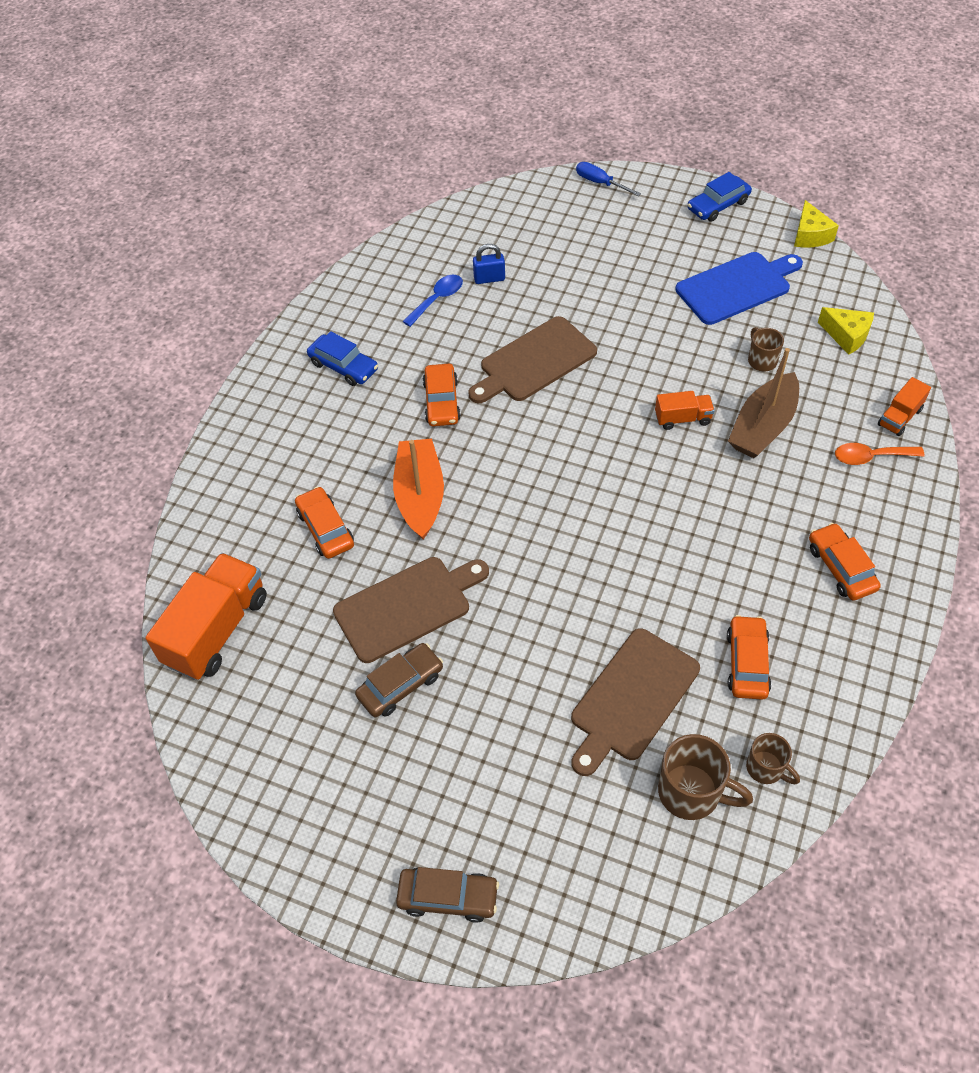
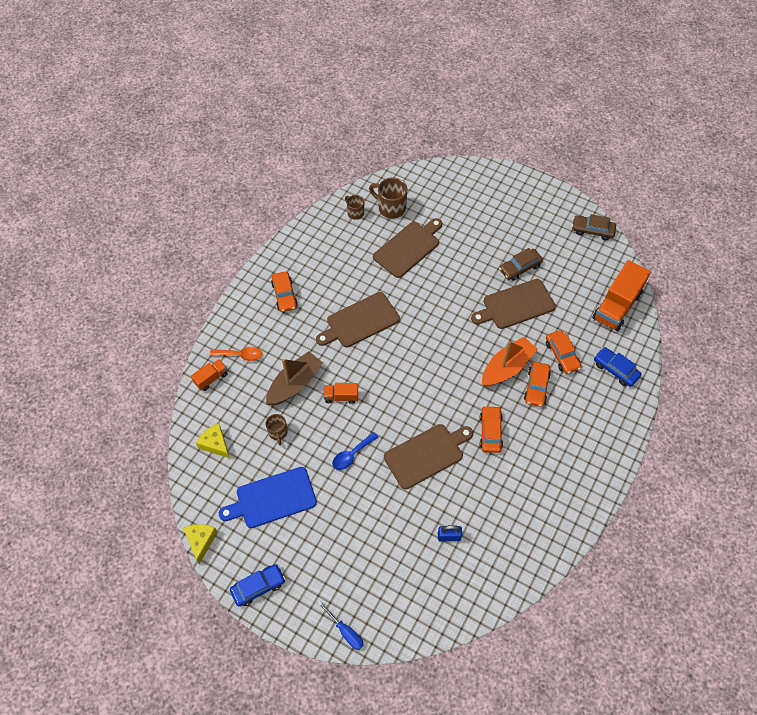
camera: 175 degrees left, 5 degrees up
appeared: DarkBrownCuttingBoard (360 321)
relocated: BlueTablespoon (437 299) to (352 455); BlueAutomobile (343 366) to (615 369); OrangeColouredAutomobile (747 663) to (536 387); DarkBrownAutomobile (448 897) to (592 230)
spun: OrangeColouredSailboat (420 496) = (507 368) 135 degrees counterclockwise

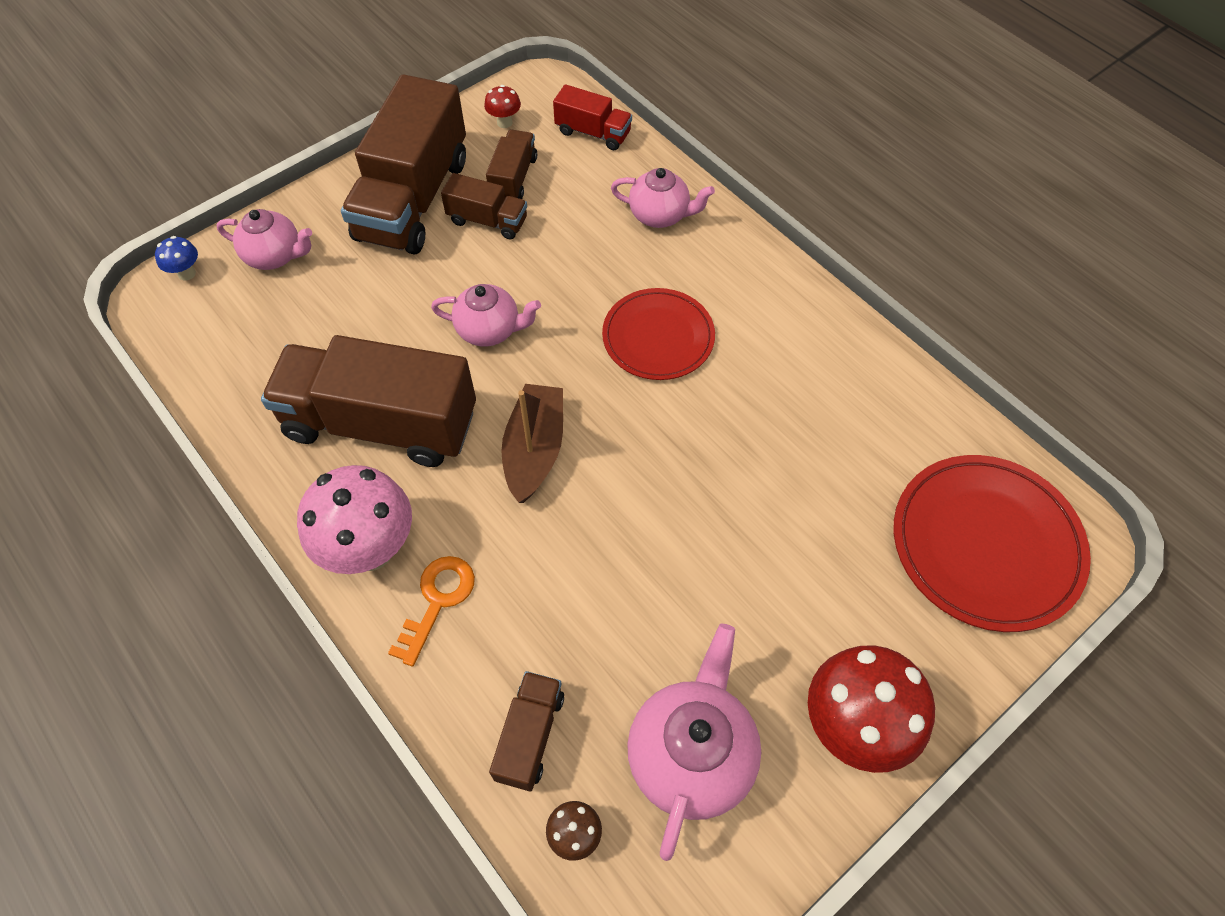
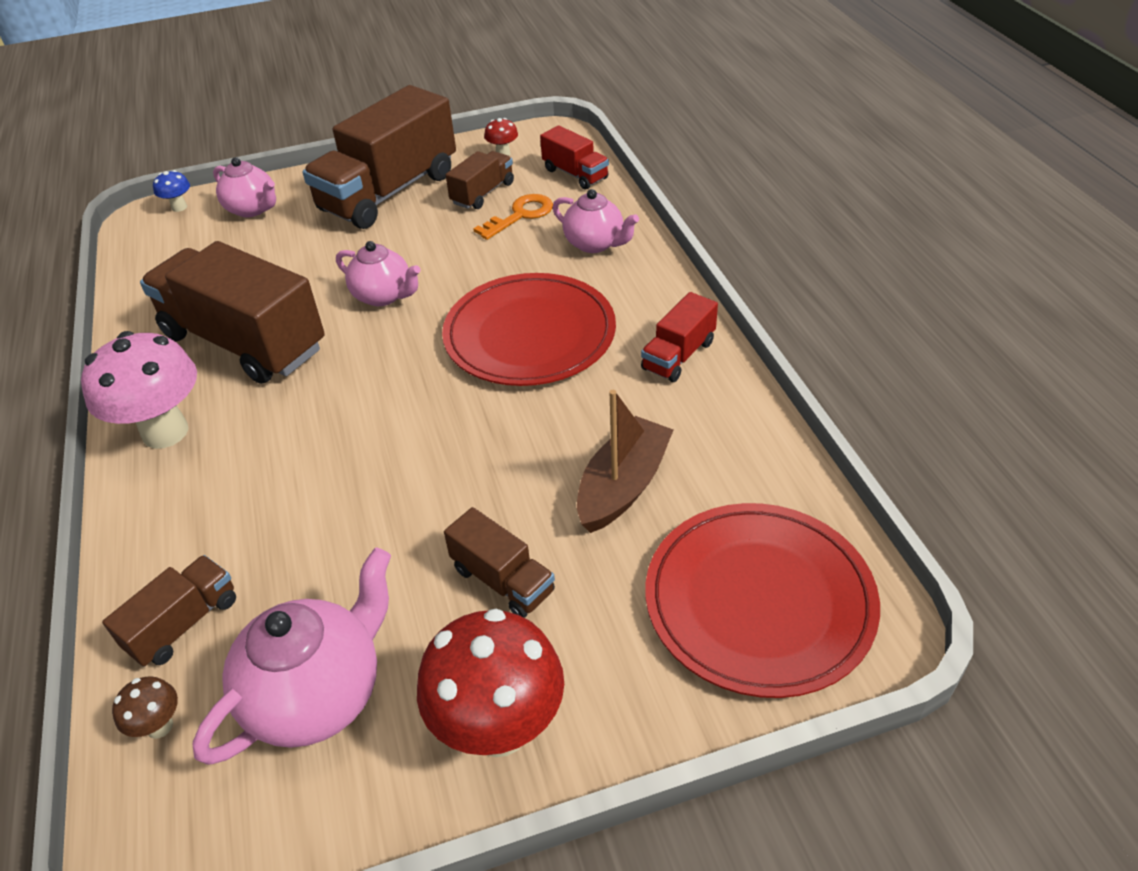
camera: 25 degrees right, 15 degrees down
appeared: RedLorry (678 355)
relocated: DarkBrownLorry (487 220) to (503 580); DarkBrownSailboat (535 450) to (623 486); OrangeColouredDoorKey (437 601) to (520 215)
size: RedPlate (658 337) = (529 334) x1.50

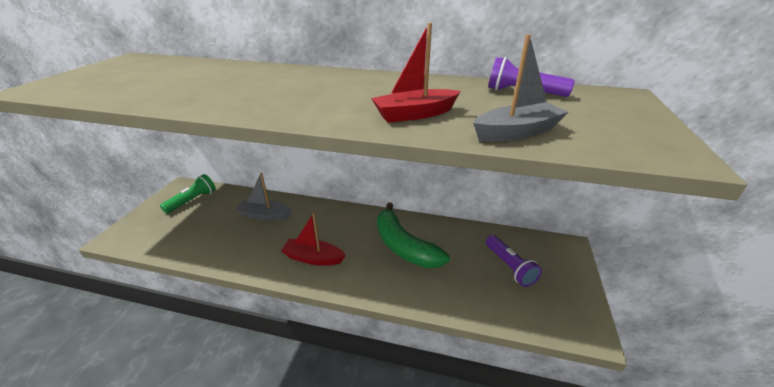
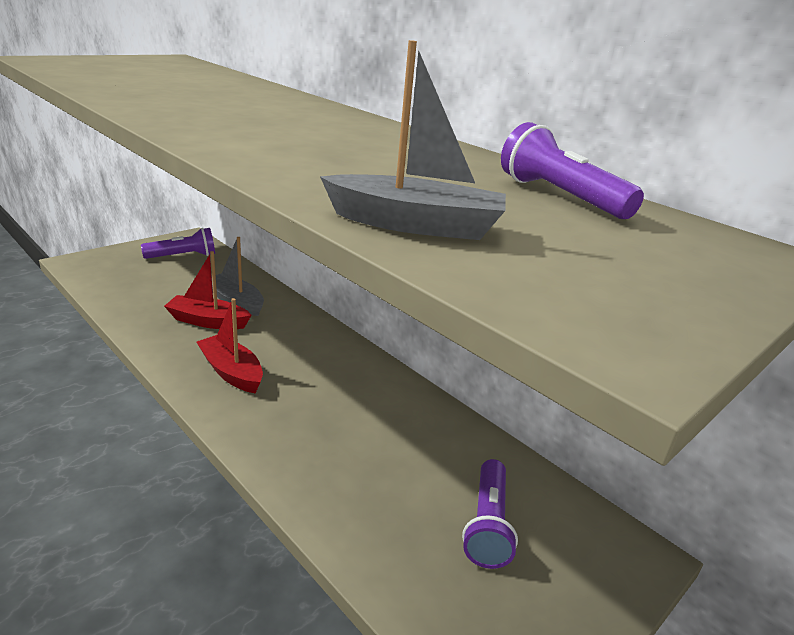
camera: 30 degrees right, 5 degrees down
missing: GreenBananaFruit (403 246)
relocated: RedSailboat (415 114) to (208 321)
colour: GreenTorch (192 201) to RoyalPurpleTorch (183 256)

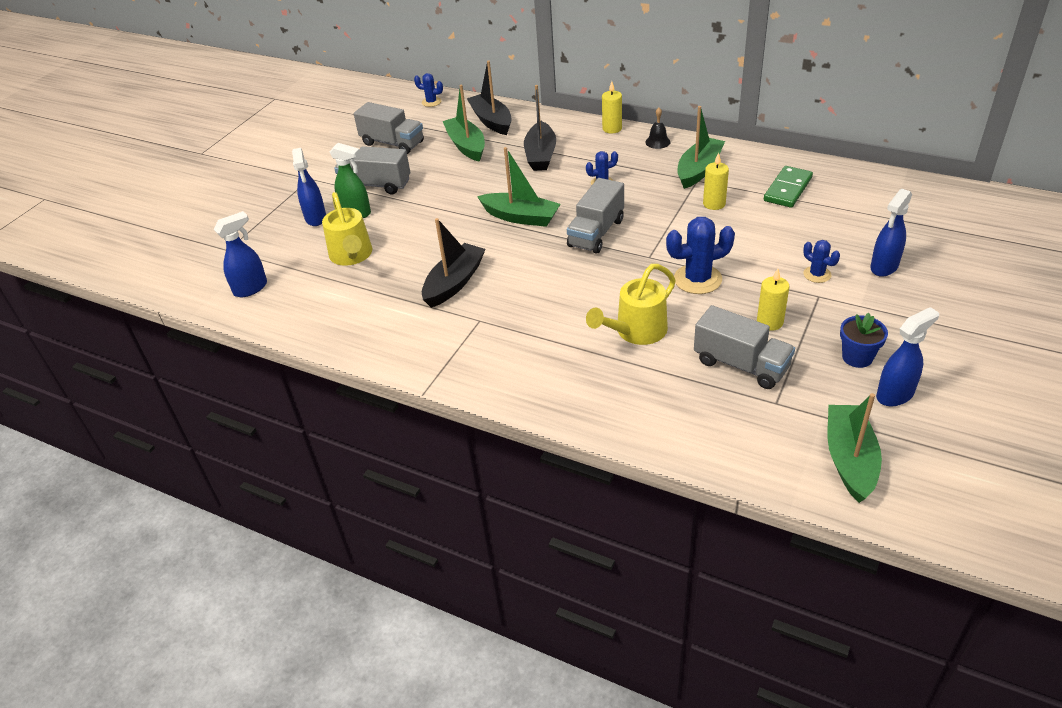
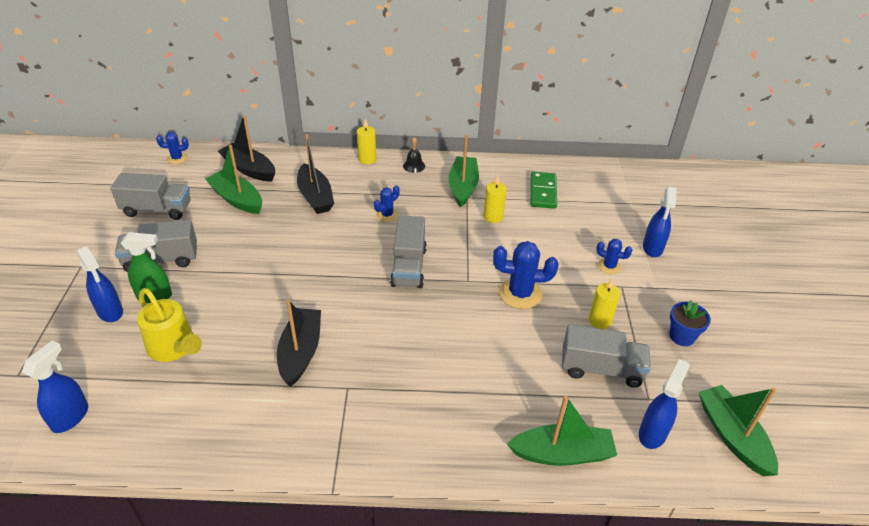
camera: 30 degrees left, 0 degrees up
missing: BrightYellowSprinklingCan (635 332)
relocated: GreenSailboat (520 217) to (562 453); BlueSprayBottle (895 395) to (652 433)
spun: BlueCactus (697 279) = (520 293) 45 degrees clockwise

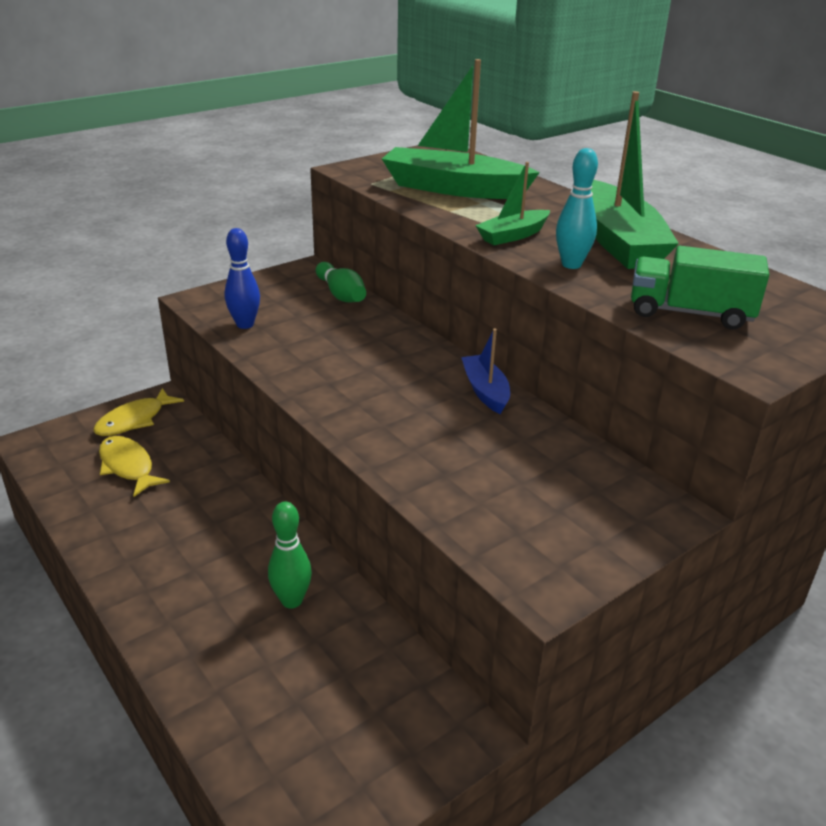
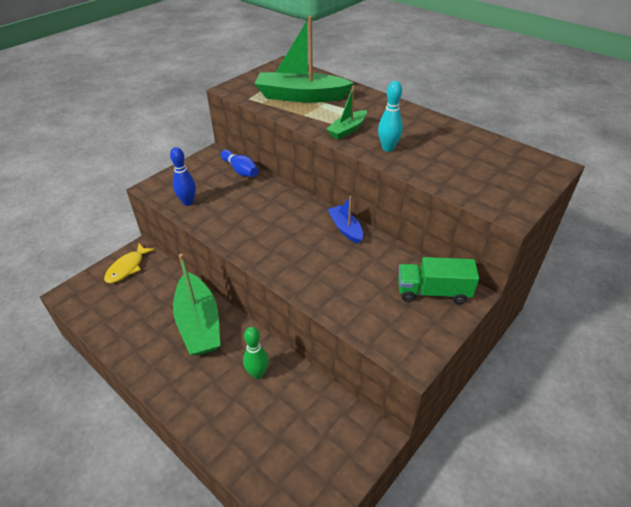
camera: 10 degrees left, 10 degrees up
missing: BrightYellowToyFish (128 466)
relocated: GreenSailboat (619 242) to (199 323); GreenLorry (689 313) to (433 292)
colour: GreenTenpin (341 294) to BlueTenpin (240 170)

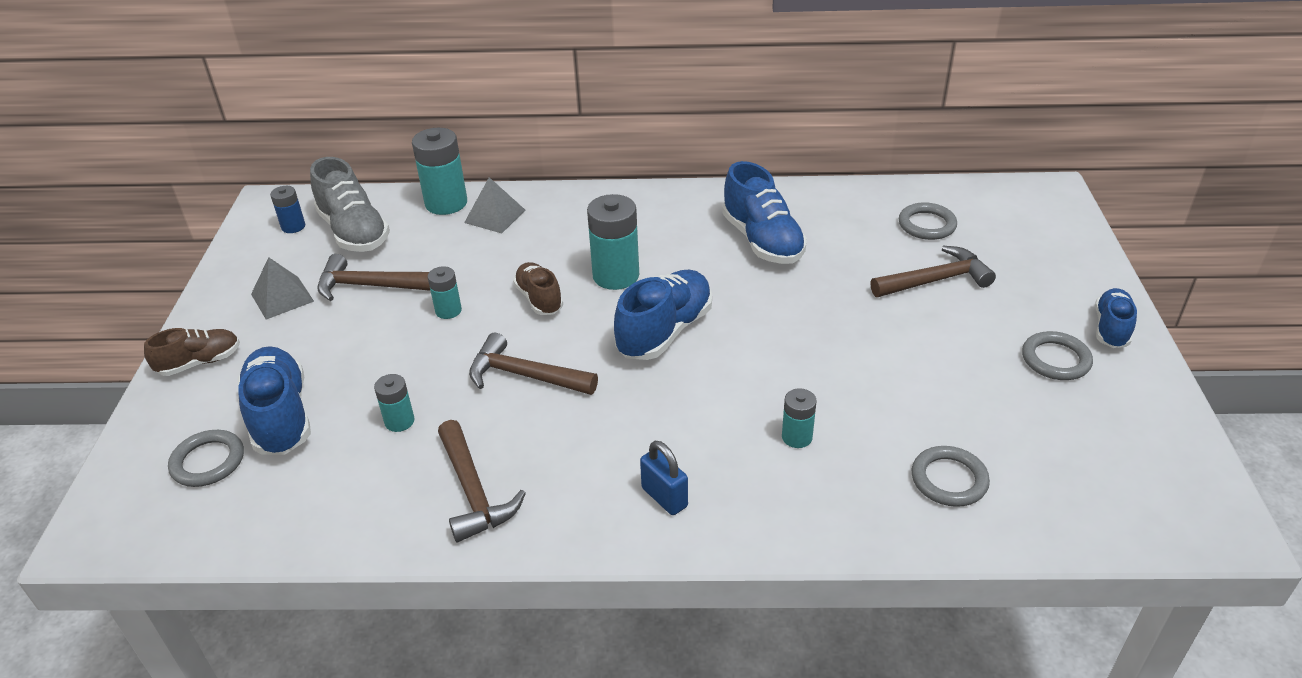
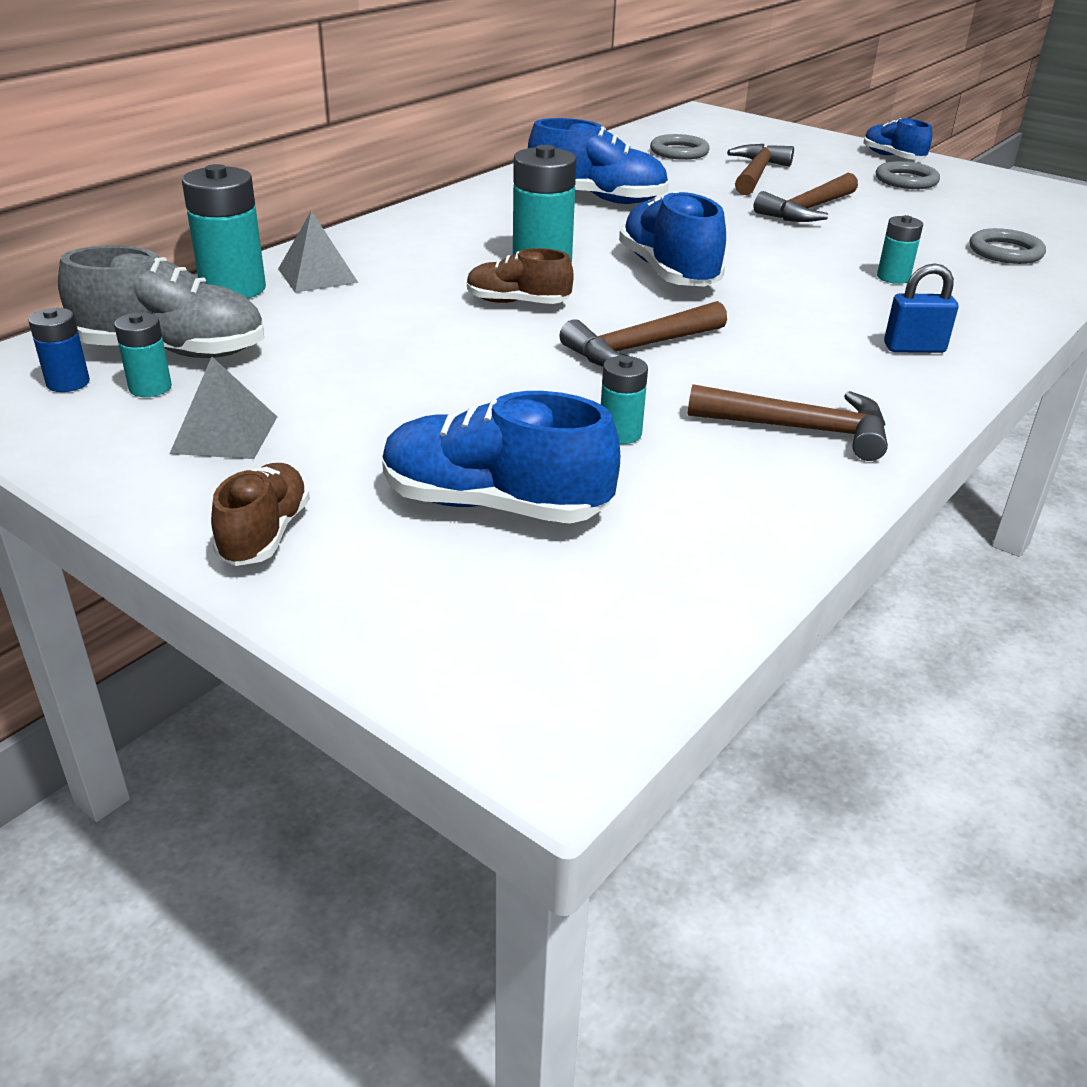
camera: 55 degrees left, 5 degrees down
missing: GreyRing (208 462)
relocated: DarkBrownClawHammer (368 286) to (807 210); TurquoisePowerCell (448 310) to (150 388)

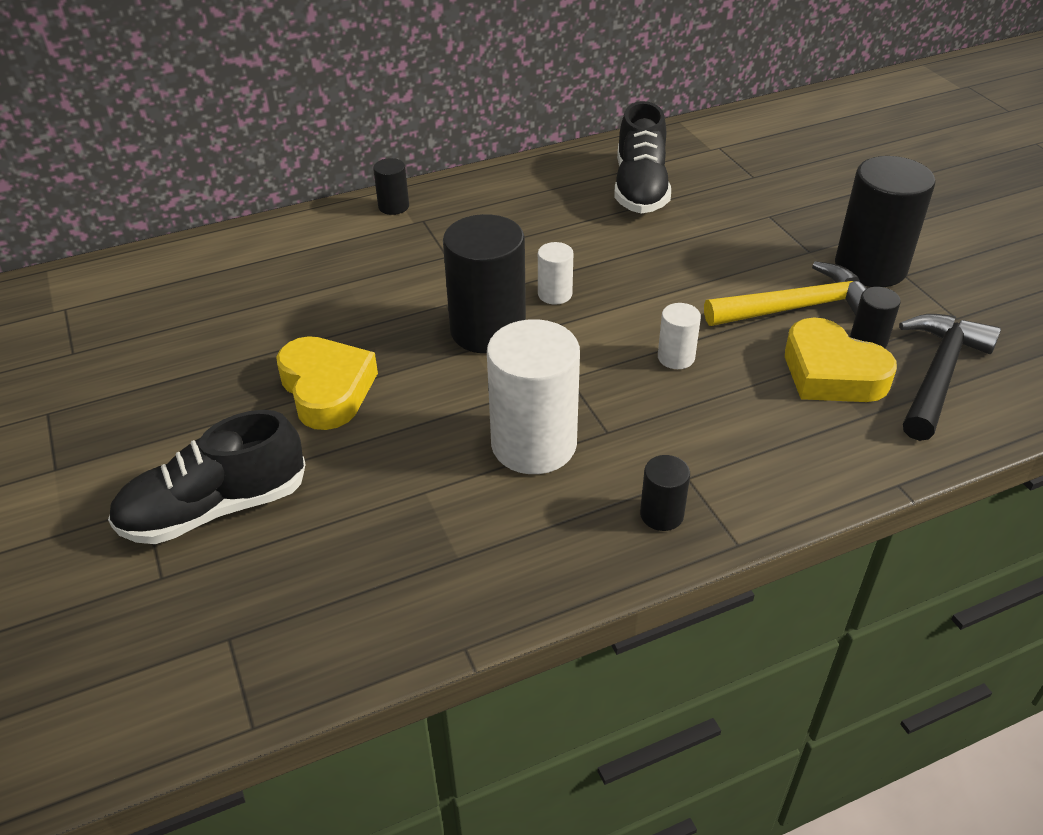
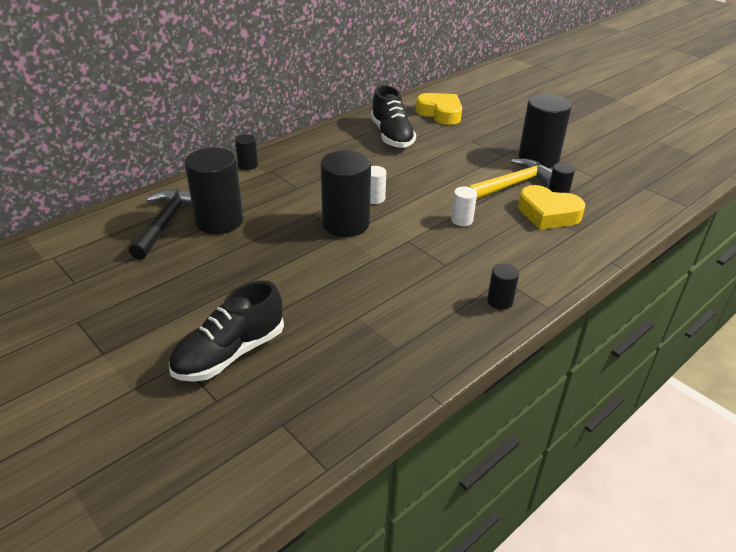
camera: 20 degrees left, 5 degrees down
missing: WhiteCylinderShape (534 444)
appeared: BlackCylinderShape (219 221)
relocated: BlackClawHammer (938 375) to (166 223); BrightYellowHeart (327 389) to (440 113)

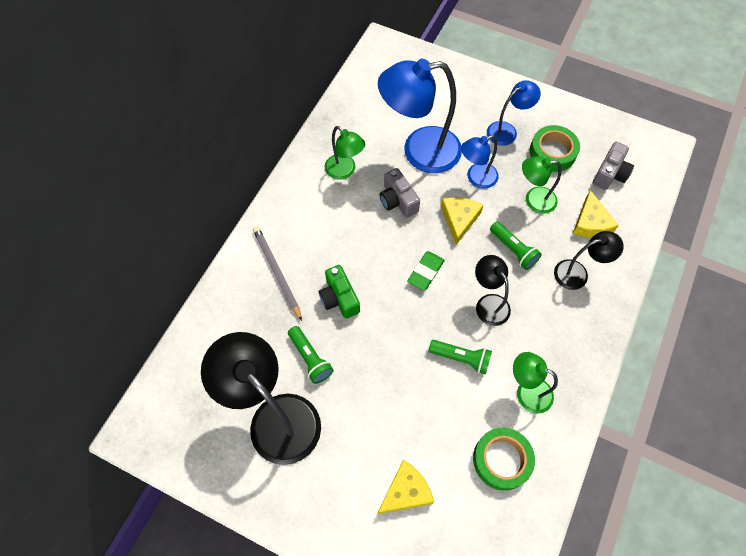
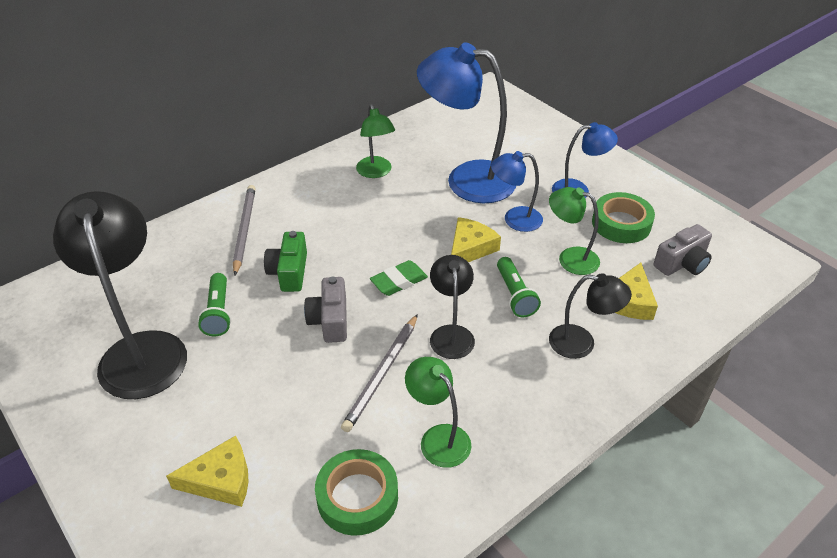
camera: 25 degrees right, 20 degrees down
relocated: GreyPhotoCamera (398 201) to (330 320)
exchanged: GreenTorch (461 358) to GreyPencil (382 374)

